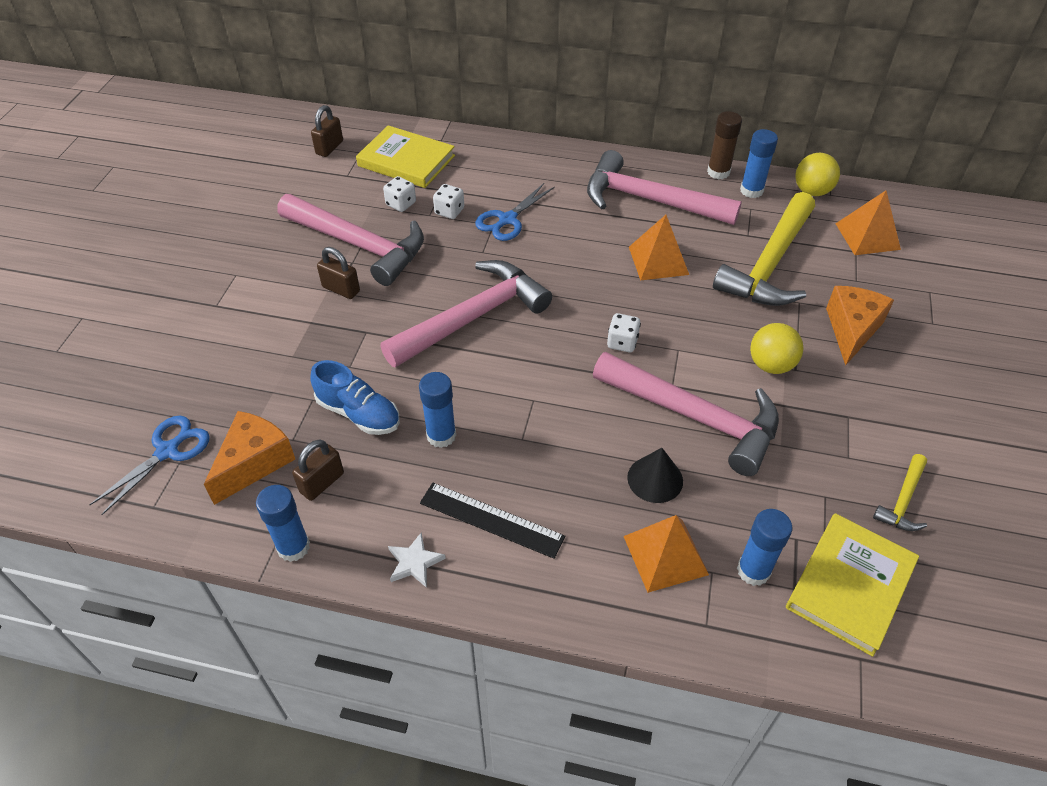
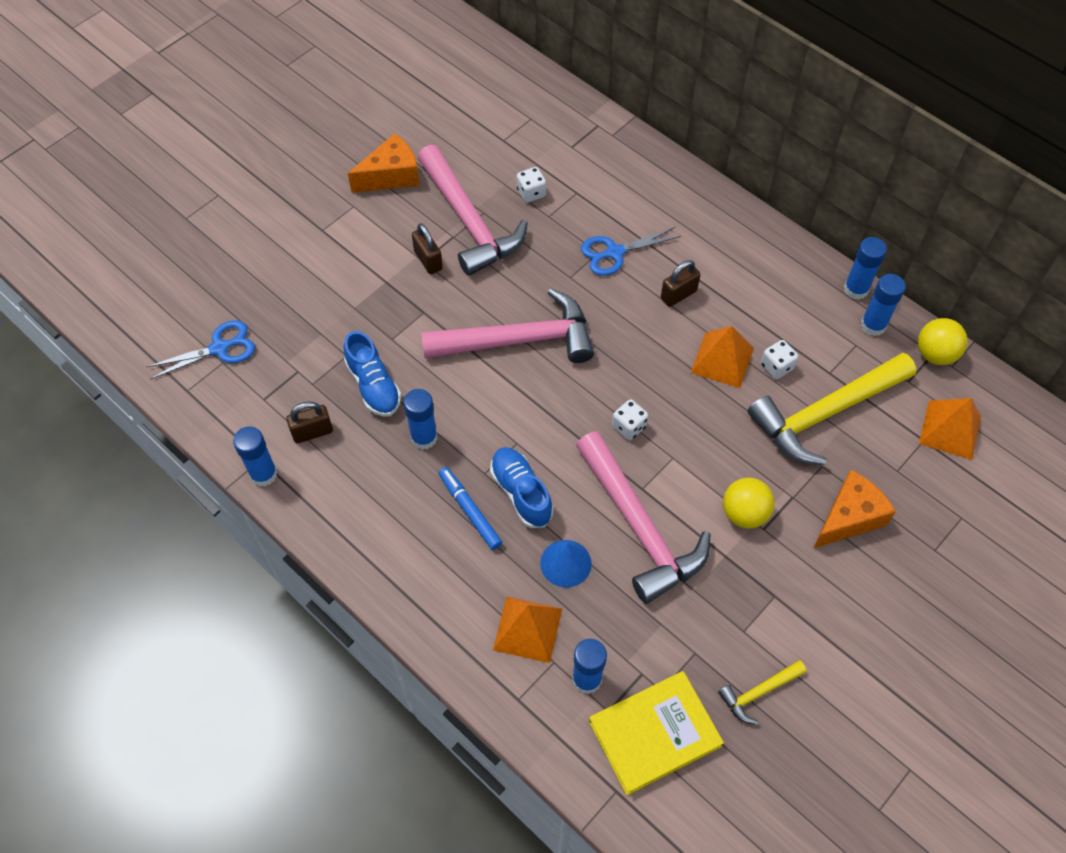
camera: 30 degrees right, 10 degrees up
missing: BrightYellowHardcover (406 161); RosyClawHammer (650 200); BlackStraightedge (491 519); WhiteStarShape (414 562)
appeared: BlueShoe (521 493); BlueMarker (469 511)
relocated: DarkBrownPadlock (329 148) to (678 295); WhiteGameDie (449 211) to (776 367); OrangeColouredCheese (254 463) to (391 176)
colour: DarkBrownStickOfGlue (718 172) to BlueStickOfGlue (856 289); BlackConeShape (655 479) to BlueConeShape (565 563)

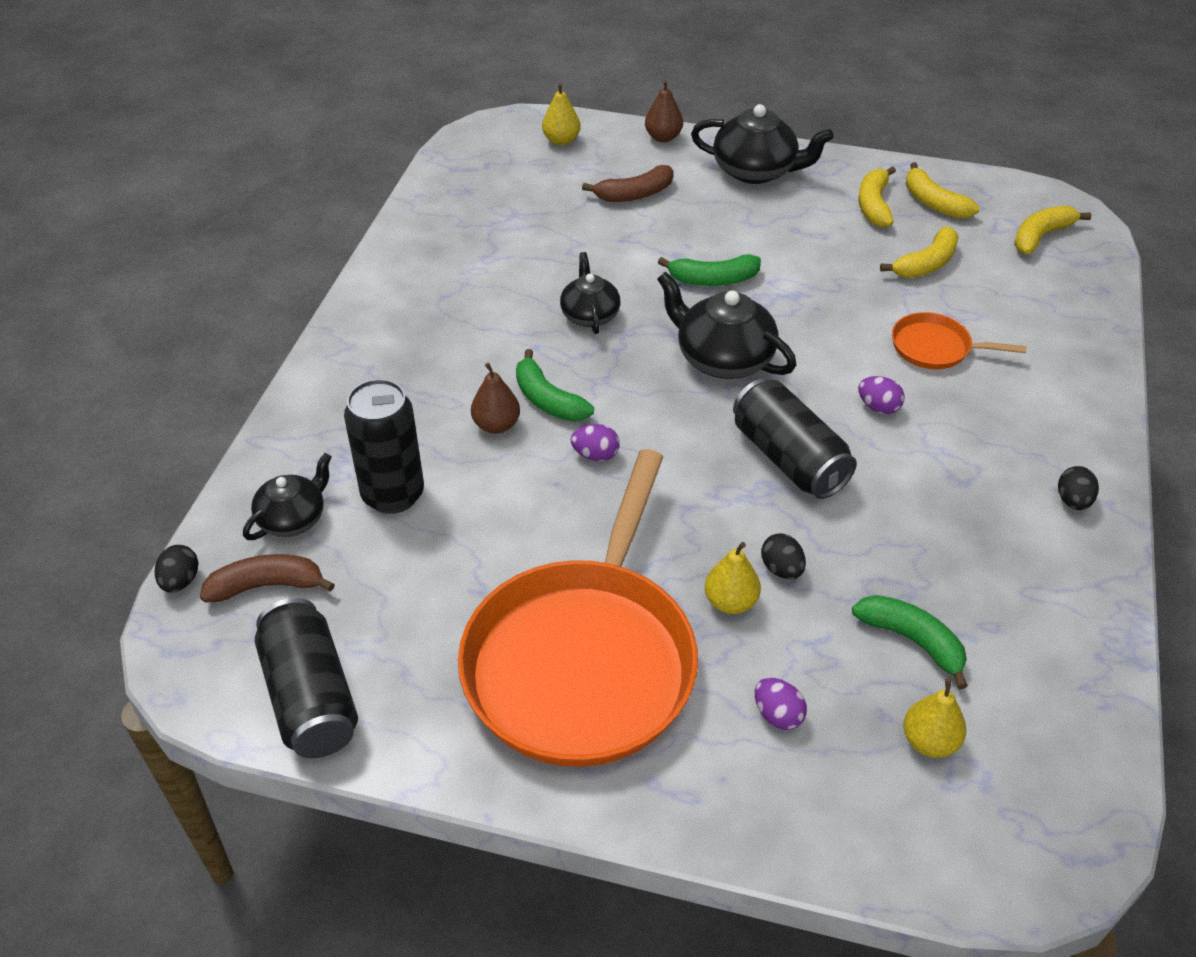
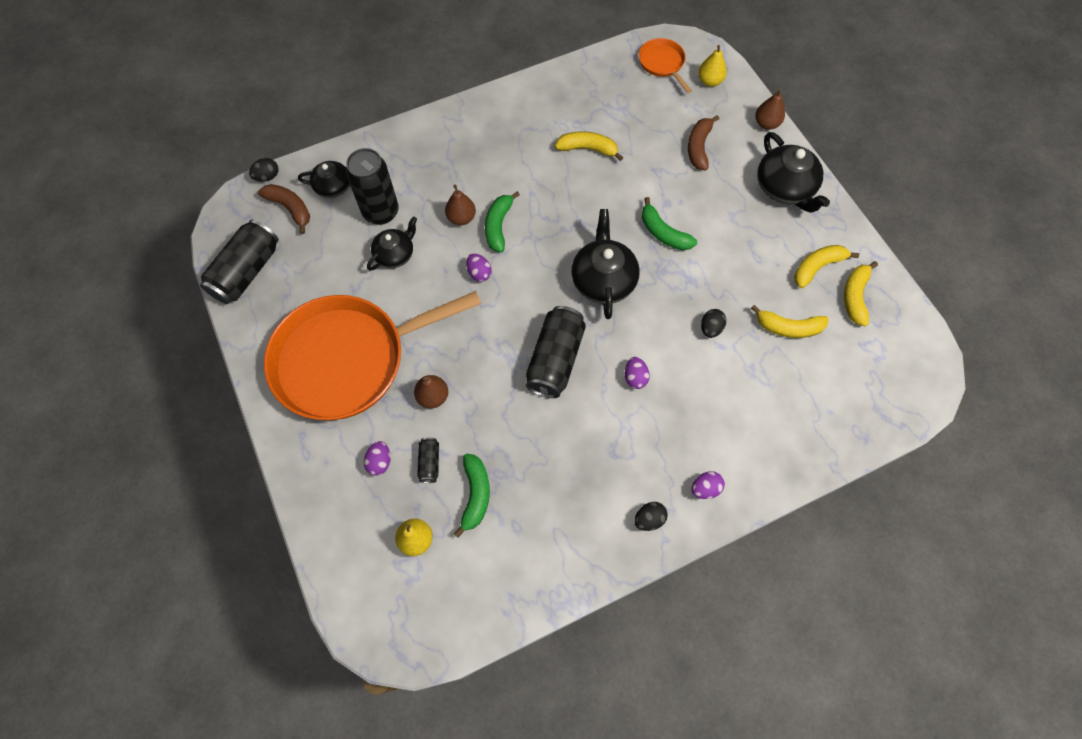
camera: 50 degrees right, 20 degrees up
appeared: BlackCan (429 463); RoyalPurpleEgg (705 488)
relocated: BrightYellowBananaFruit (1040 236) to (587 149); BlackChinaTeapot (590 315) to (395 254); OrangeColouredPan (935 348) to (662 63); BlackEgg (781 569) to (710 328)
colour: BrightYellowPearFruit (730 602) to DarkBrownPearFruit (433 397)
spun: DarkBrownBananaFruit (634 194) = (698 147) 75 degrees clockwise

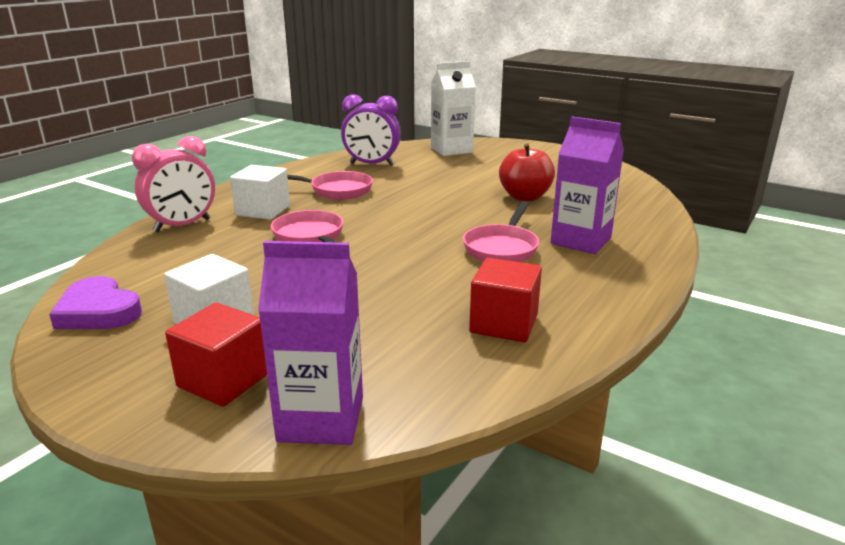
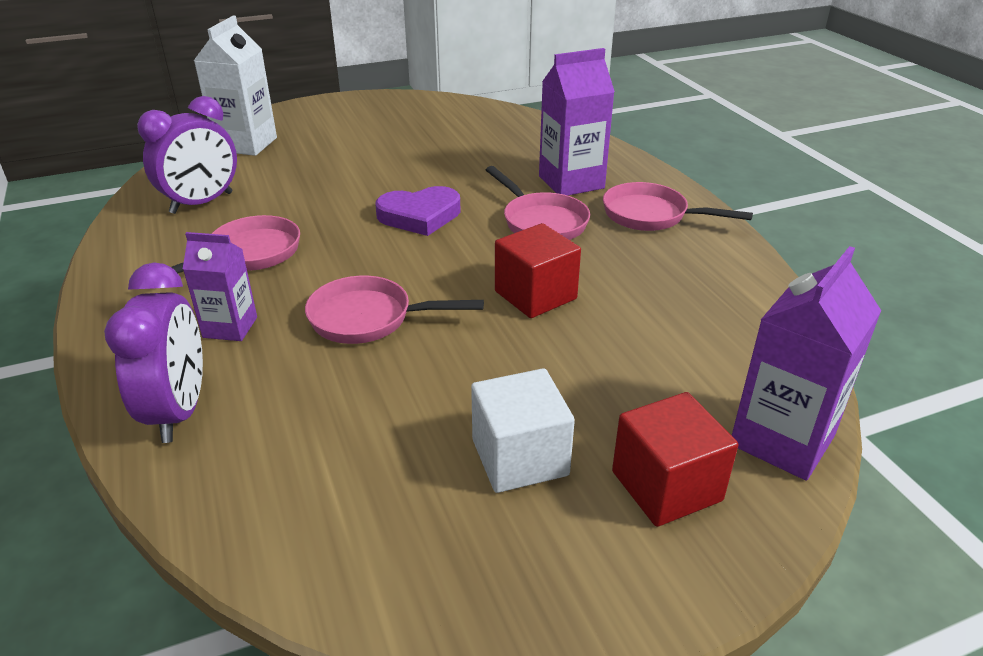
camera: 55 degrees left, 10 degrees up
missing: RedAppleFruit (525 197)
appeared: RosyPan (651 215)
relocated: RedBlock (504 324) to (535 295); RoyalPurpleHeart (98 311) to (420 216)
exchanged: WhiteBlock (263 211) to RoyalPurpleCarton (230 327)
colour: RosyClock (182 225) to RoyalPurpleClock (179 411)

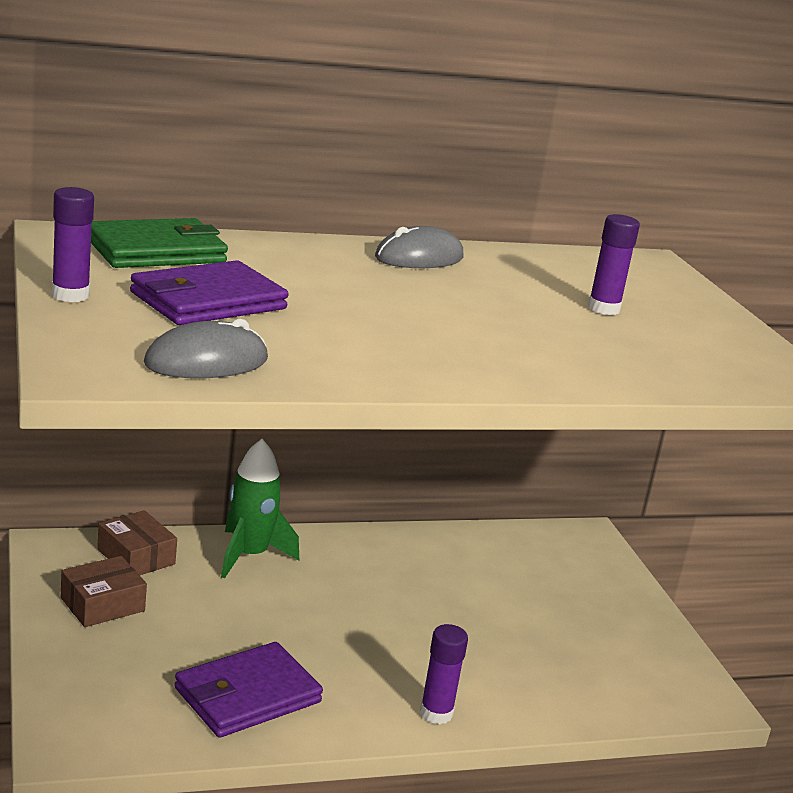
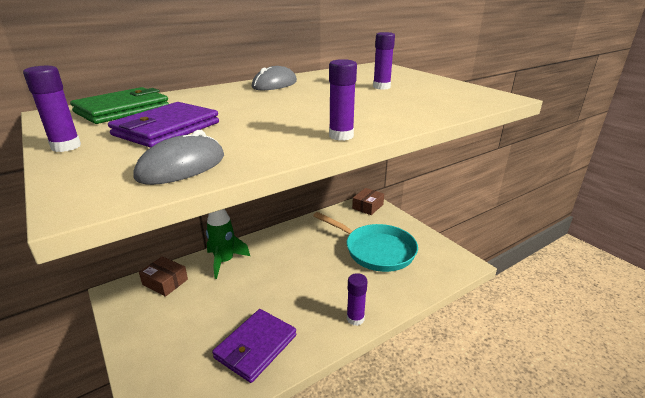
camera: 15 degrees left, 5 degrees up
appeared: RoyalPurpleStickOfGlue (341 136); TurquoisePan (376 250)
relocated: DarkBrownParcel (102 604) to (368 206)

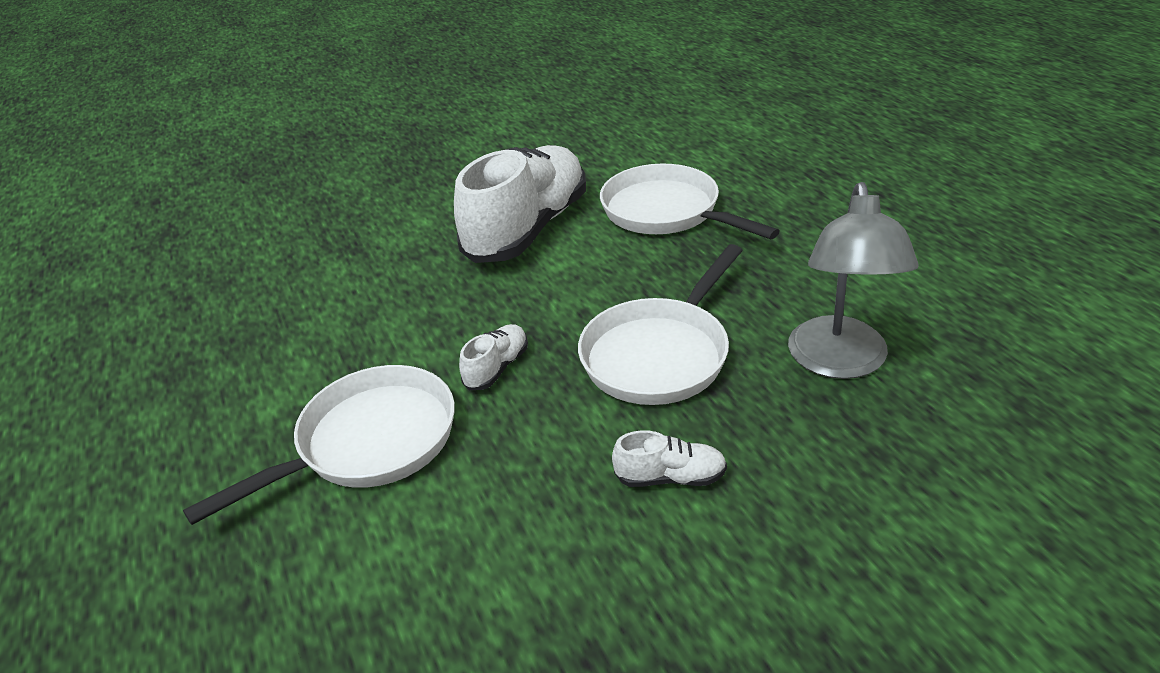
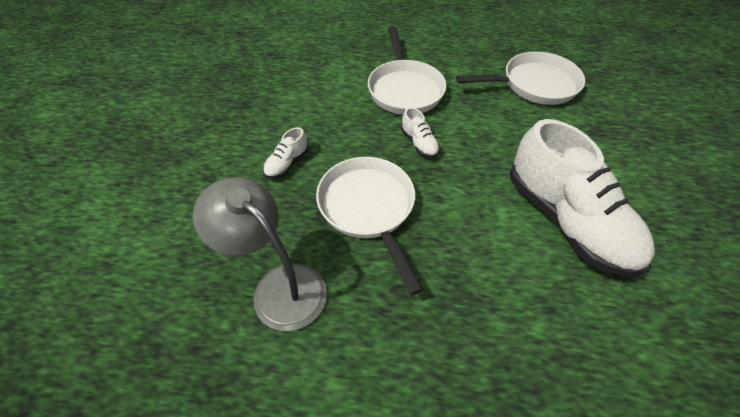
camera: 120 degrees right, 15 degrees up
relocated: WhitePan (666 212) to (534 85)

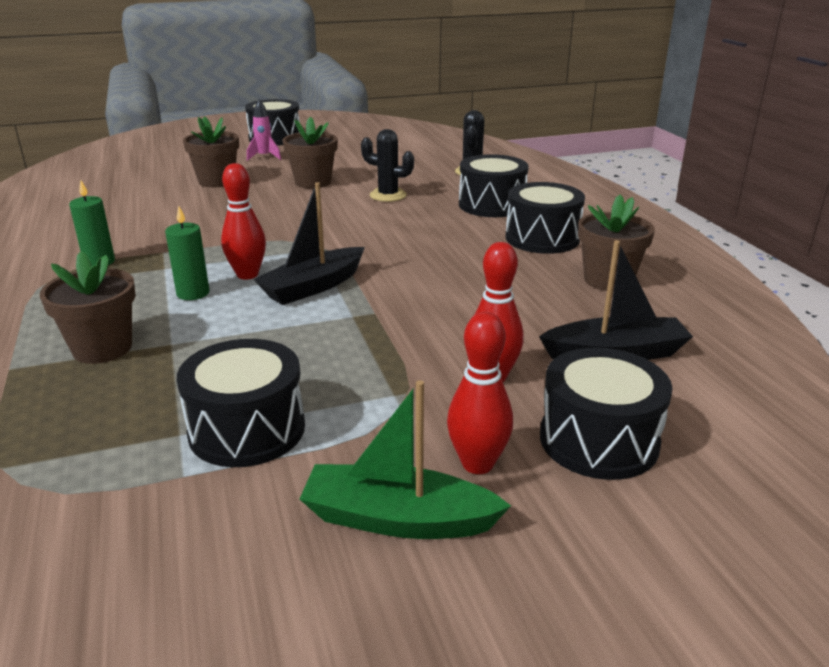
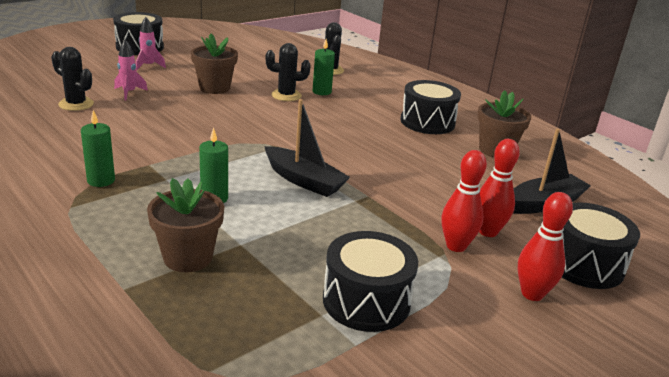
camera: 25 degrees left, 0 degrees up
missing: BlackToyDrum (491 205); GreenSailboat (398 519)
appeared: GreenCandle (321 92); BlackCactus (76 104)
relocated: RedTenpin (247 275) to (456 246)
exchanged: DarkBrownPottedPlant (216 181) to RosyRocket (129 93)
spun: BlackSailboat (313 287) = (304 180) 75 degrees counterclockwise

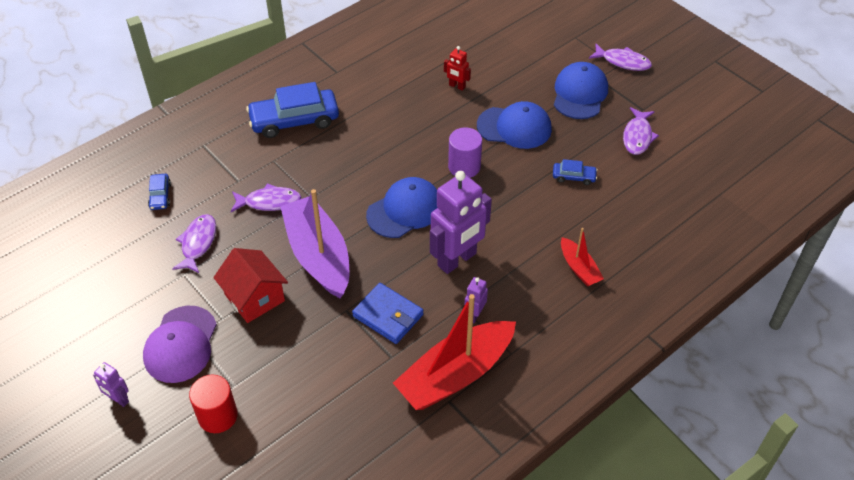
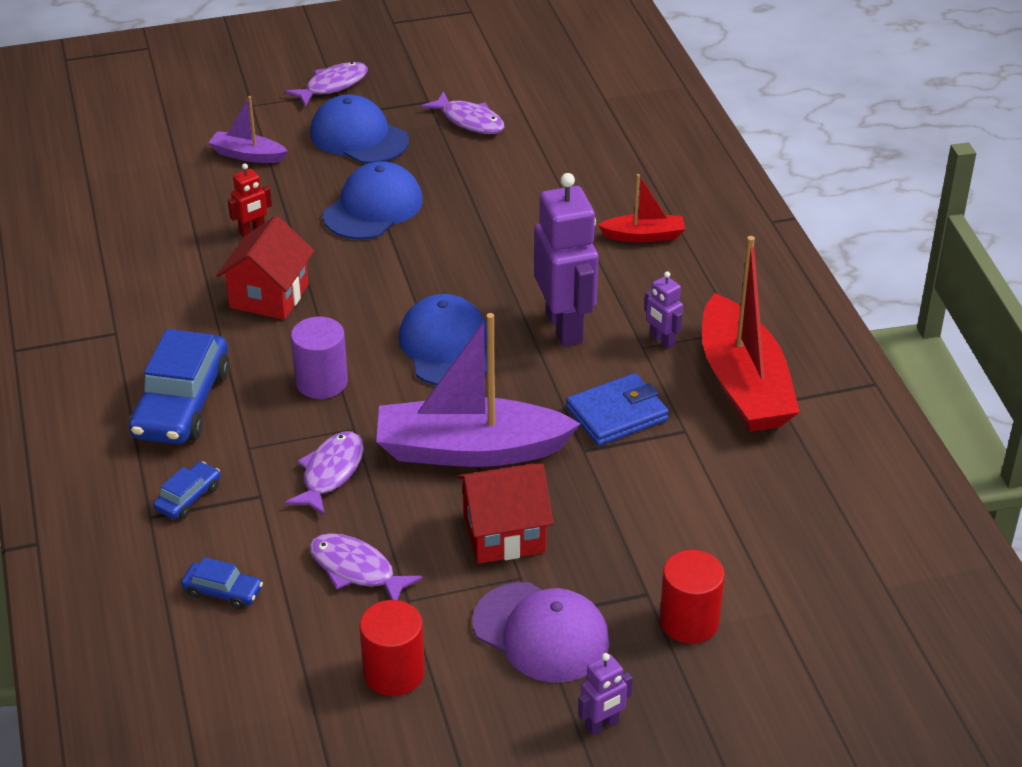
camera: 65 degrees left, 10 degrees down
appeared: RoyalPurpleSailboat (248 155); RedToyHouse (269 296); RedCylinderShape (394 673)
relocated: RoyalPurpleCylinderShape (464 167) to (321 382); BlueAutomobile (574 177) to (188 498)

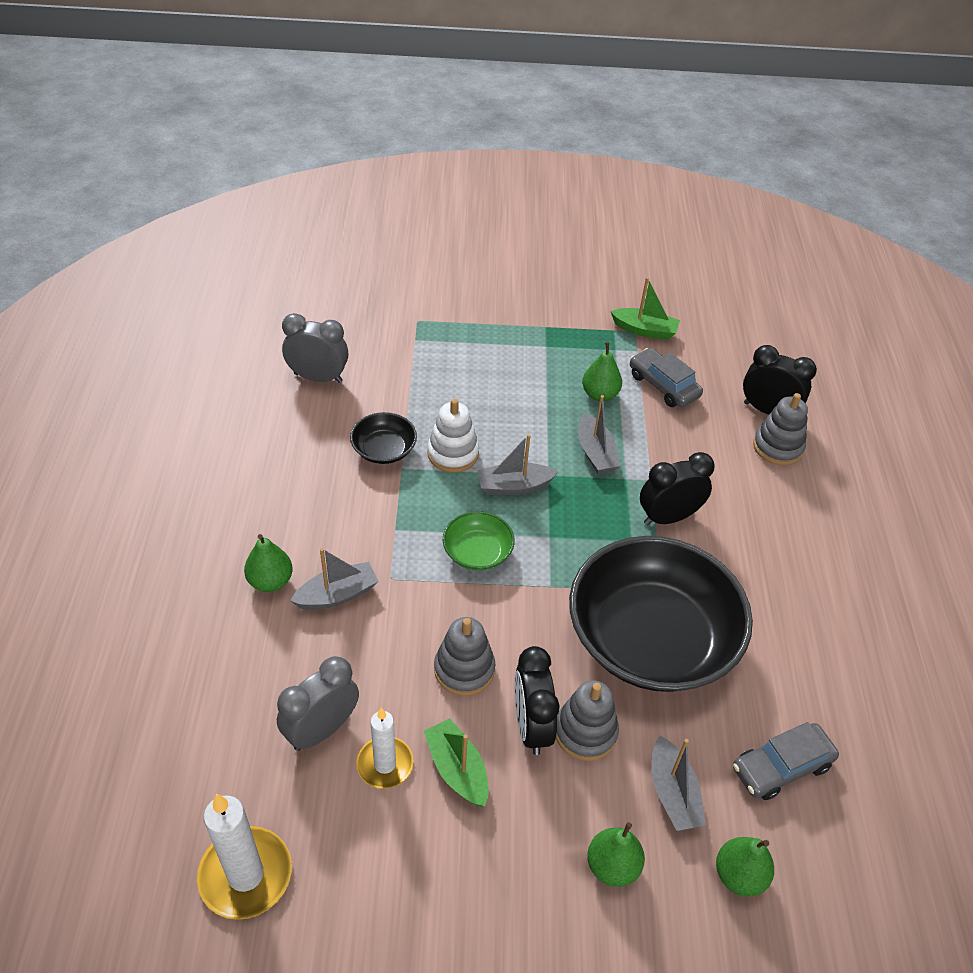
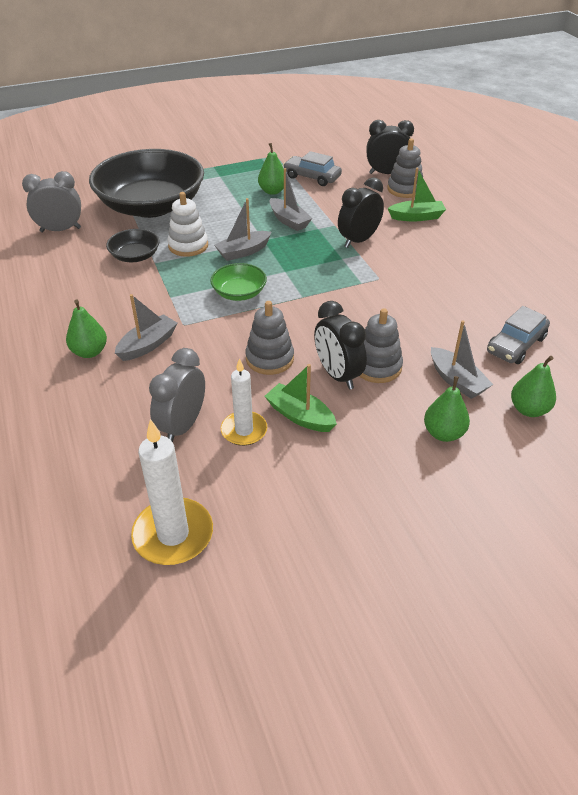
camera: 20 degrees left, 5 degrees down
relocated: GreenSailboat (644 330) to (417 217); BlackServingBowl (651 638) to (151 206)

